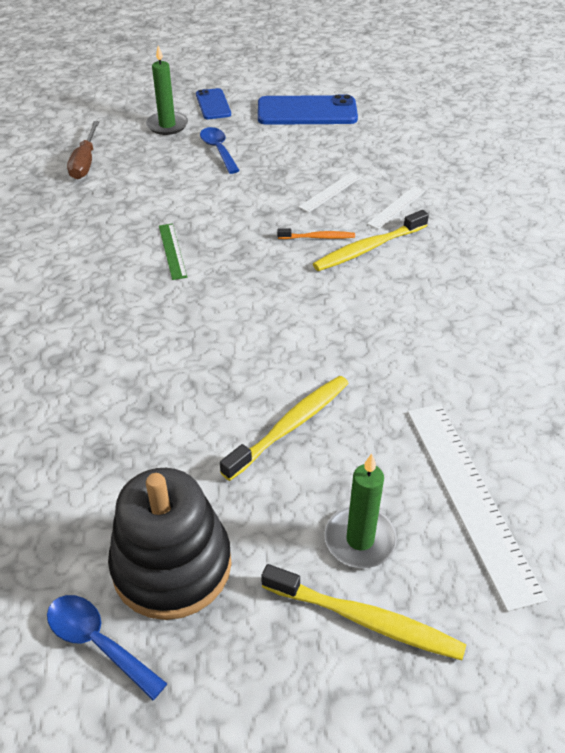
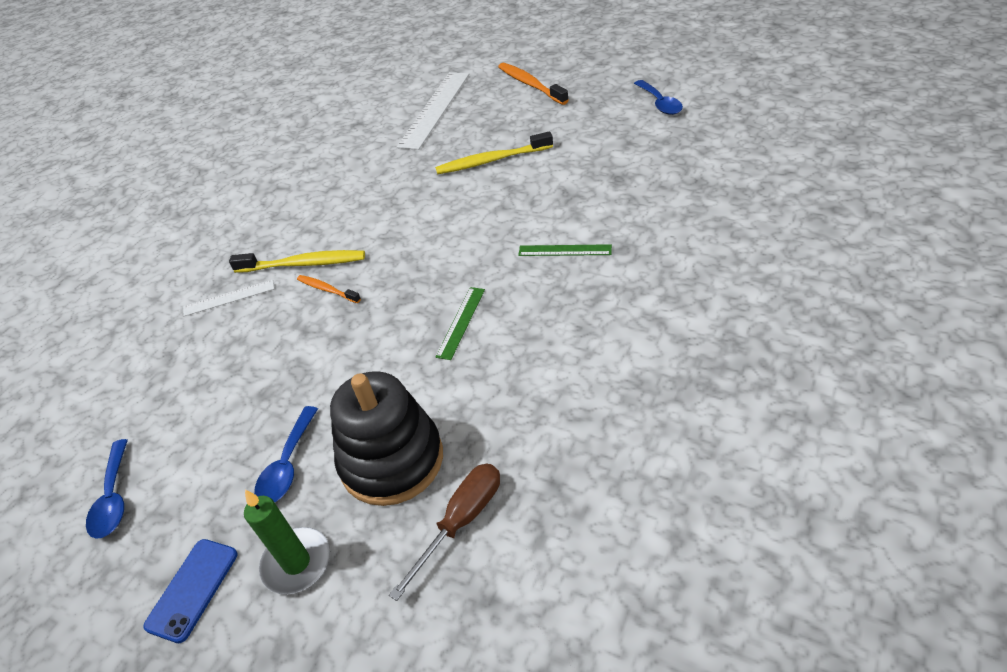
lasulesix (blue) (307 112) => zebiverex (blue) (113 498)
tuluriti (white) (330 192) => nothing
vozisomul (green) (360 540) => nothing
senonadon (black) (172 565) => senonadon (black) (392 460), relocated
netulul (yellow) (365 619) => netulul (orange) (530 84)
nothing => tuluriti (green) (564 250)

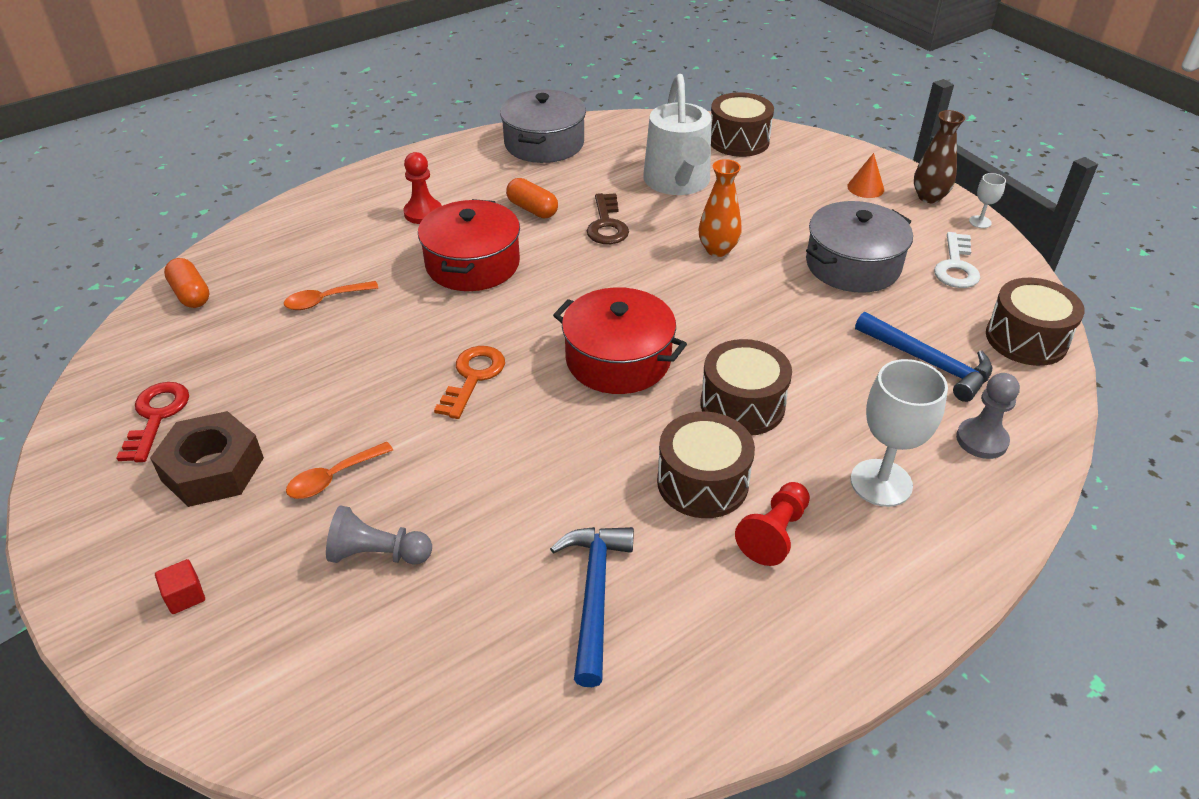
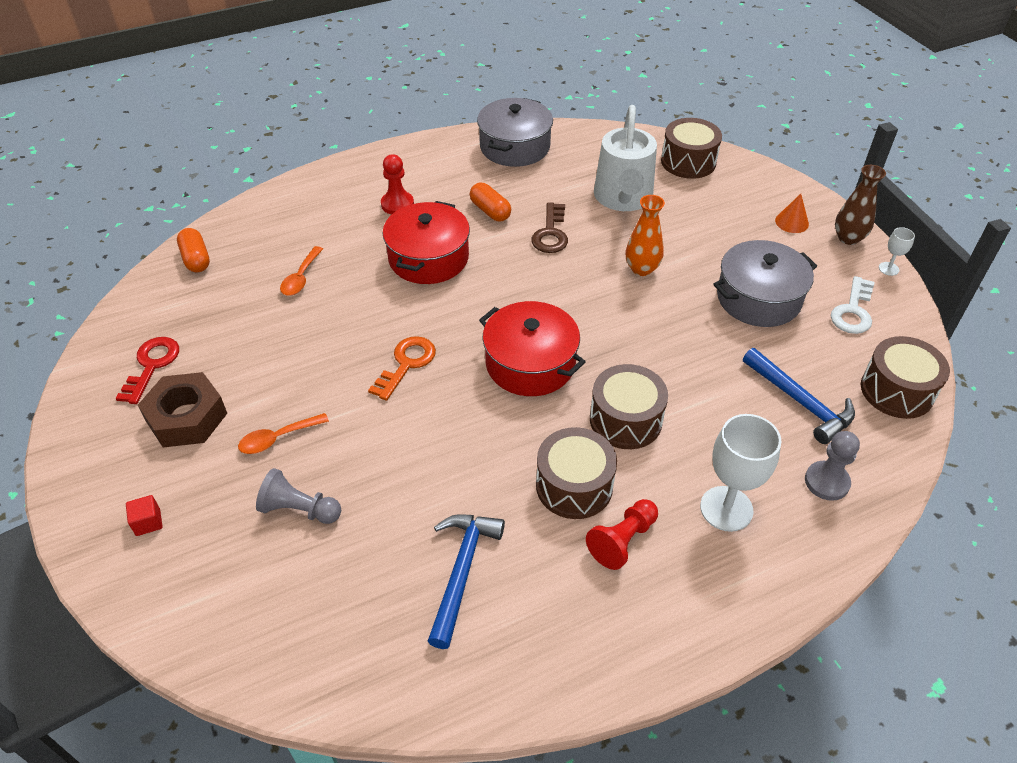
zebiverex (orange) (325 300) => zebiverex (orange) (301 278), 60 degrees counterclockwise

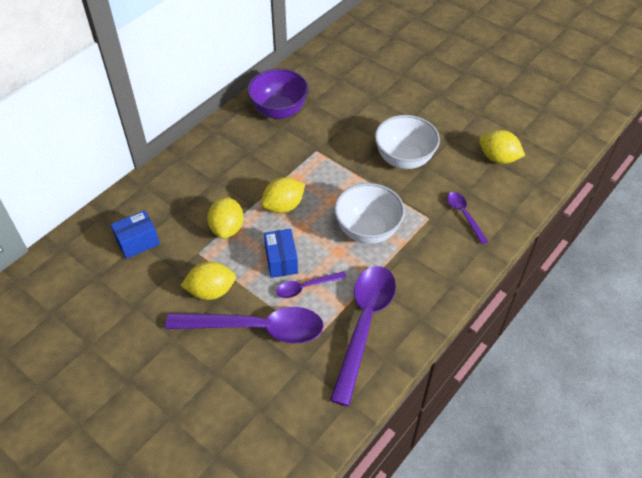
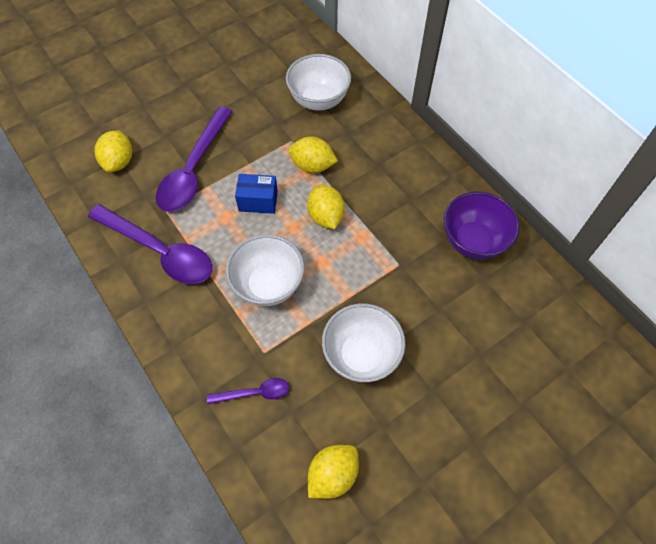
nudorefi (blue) (138 242) => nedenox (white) (318 100)
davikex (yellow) (211 291) => davikex (yellow) (119 162), relocated
zebiverex (purple) (306 287) => nothing

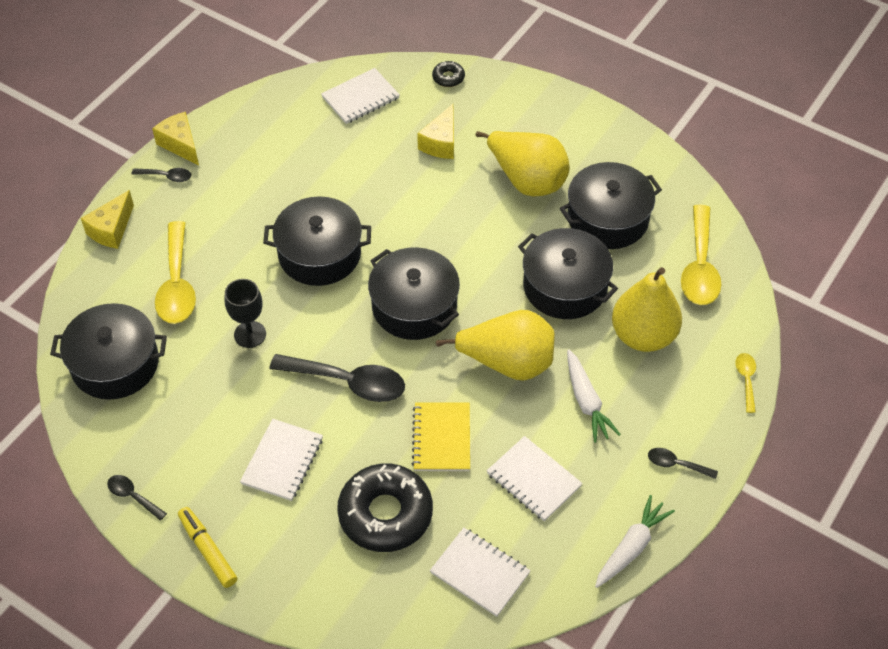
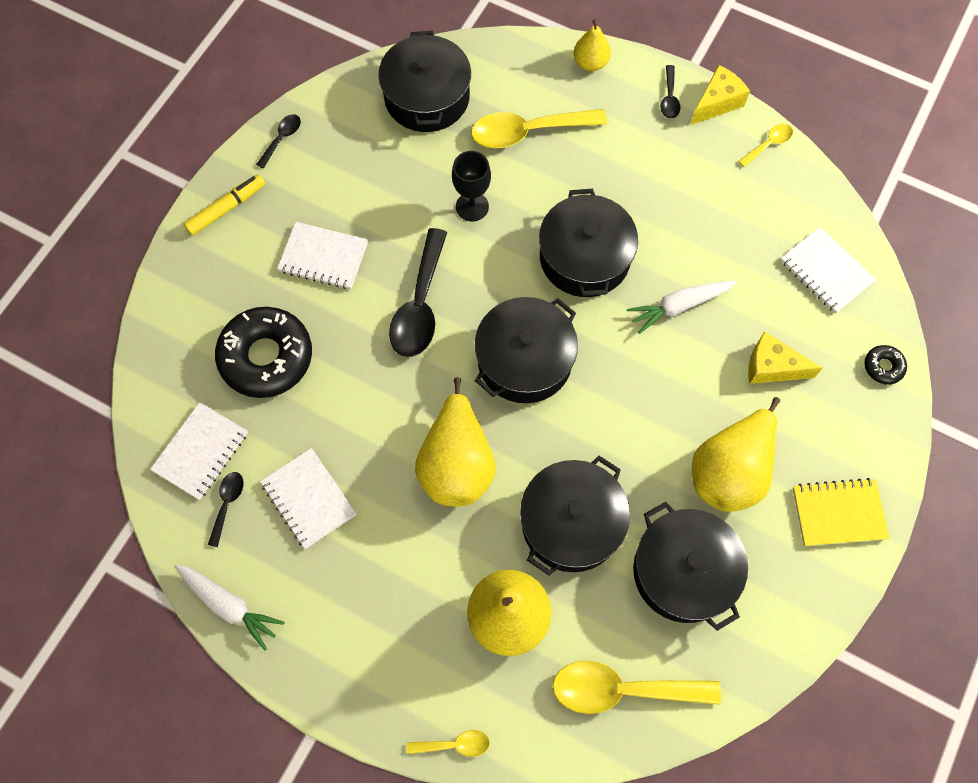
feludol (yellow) (111 230) => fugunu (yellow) (590 63)
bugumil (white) (586 402) => bugumil (white) (678 306), relocated
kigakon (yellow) (441 438) => kigakon (yellow) (838 513), relocated
kigakon (white) (533 480) => kigakon (white) (308 499), 75 degrees counterclockwise
zebiverex (black) (676 464) => zebiverex (black) (227 504), relocated
nothing => zebiverex (yellow) (768 144)

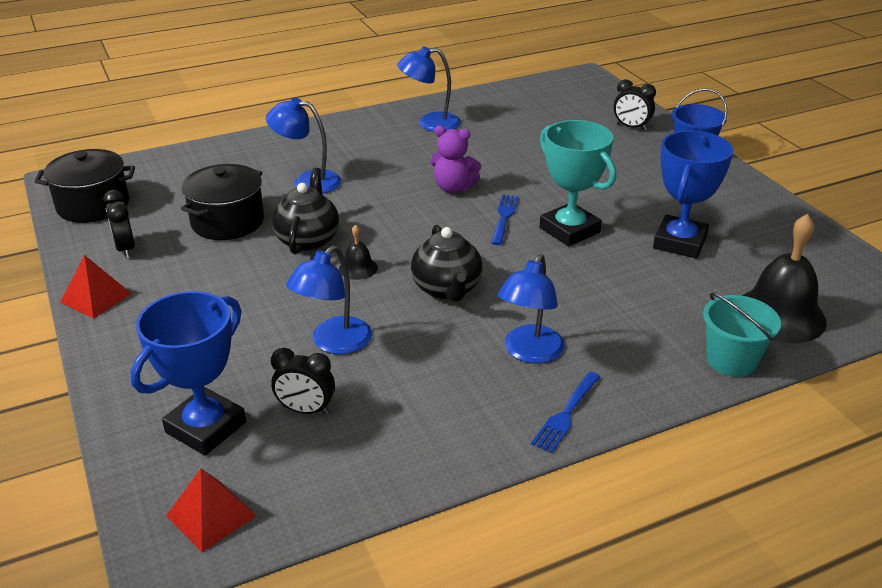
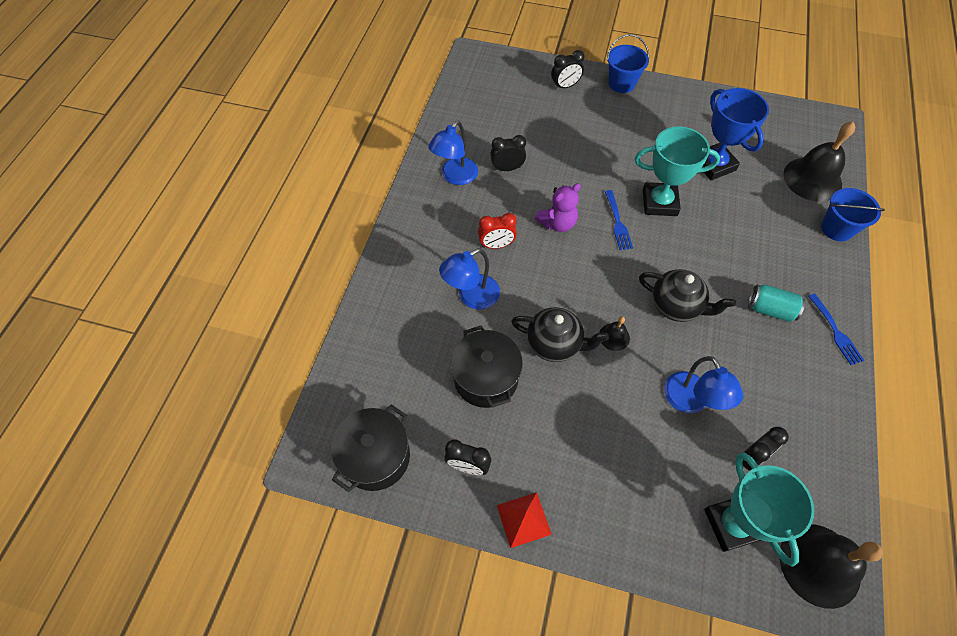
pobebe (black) (308 240) => pobebe (black) (555 344), 150 degrees clockwise
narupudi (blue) (504 217) => narupudi (blue) (617 222), 150 degrees counterclockwise
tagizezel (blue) (529 353) => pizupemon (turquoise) (770 309)
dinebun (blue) (206 427) => dinebun (turquoise) (732 524)
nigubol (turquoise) (731 360) => nigubol (blue) (837 229)
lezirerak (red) (211 515) => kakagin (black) (819 565)
nothing => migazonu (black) (507 168)
nothing => migazonu (red) (496 245)

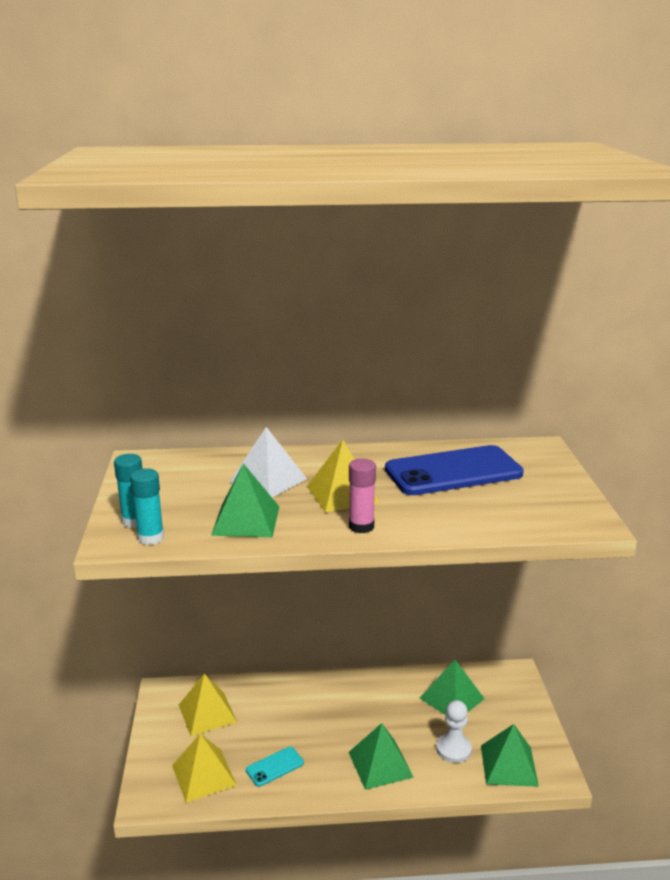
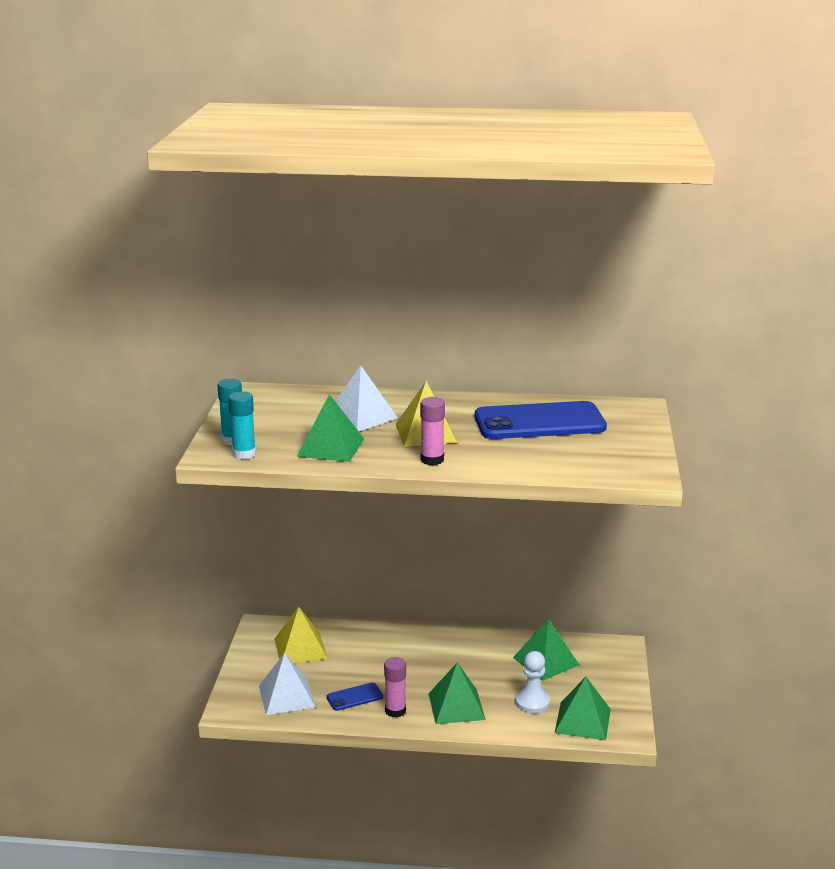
lezirerak (yellow) (204 775) => lezirerak (white) (287 696)
lasulesix (turquoise) (274 766) => lasulesix (blue) (354 697)
nothing => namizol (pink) (395 711)

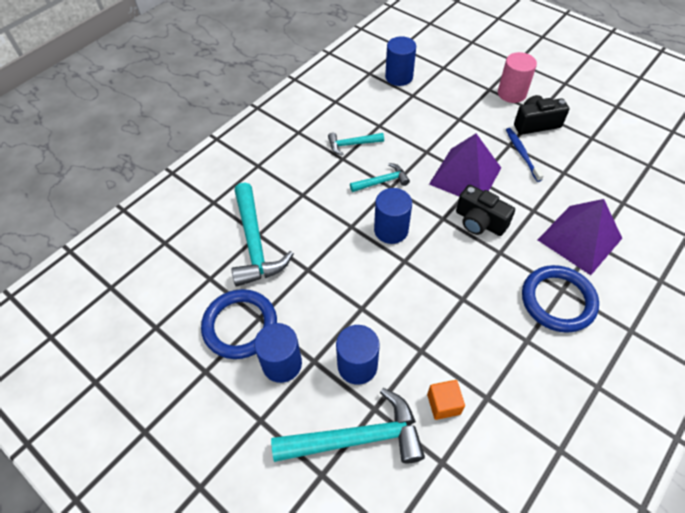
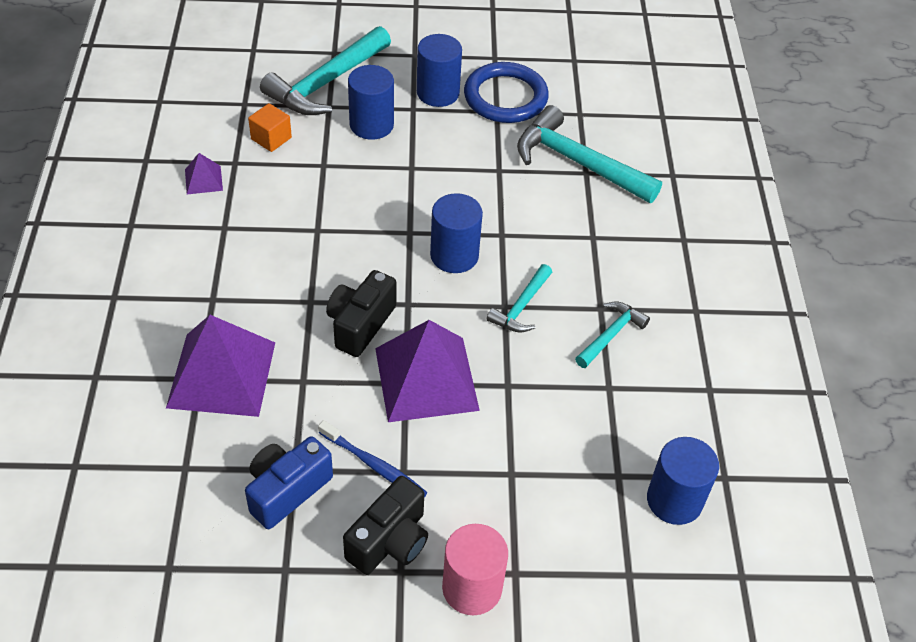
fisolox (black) (479 222) => fisolox (black) (360 324), 60 degrees counterclockwise
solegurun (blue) (558 300) => nothing
nothing => lezirerak (purple) (203 179)
nothing => fisolox (blue) (287 490)

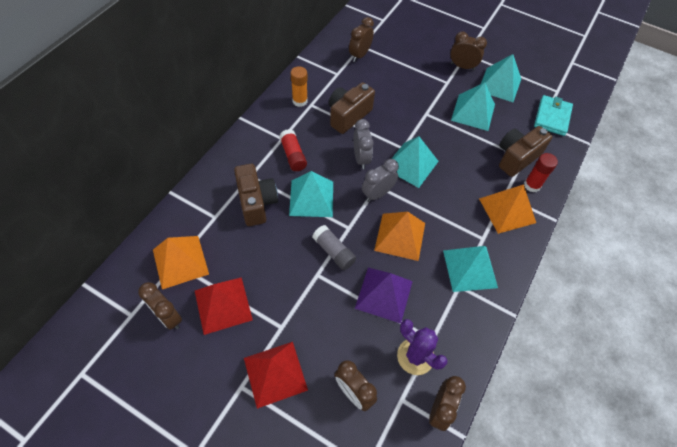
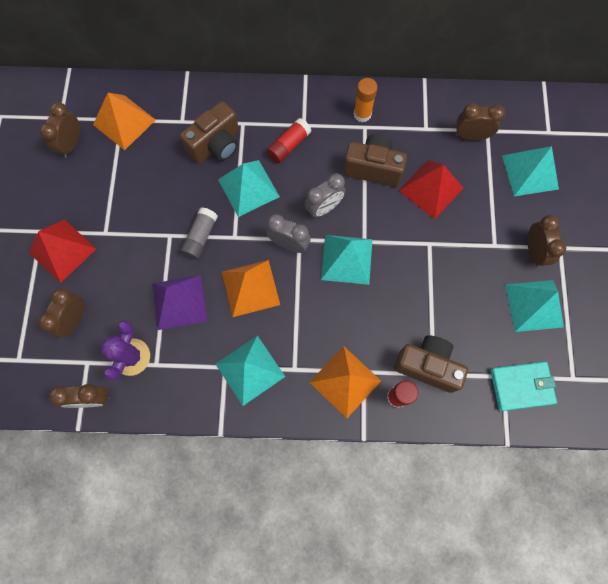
lezirerak (turquoise) (473 112) => lezirerak (turquoise) (530 172), relocated
lezirerak (red) (223 305) => lezirerak (red) (431 189), relocated

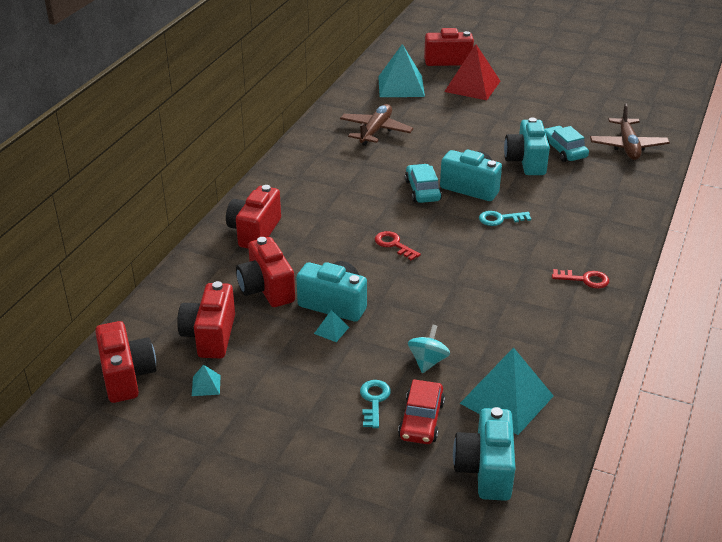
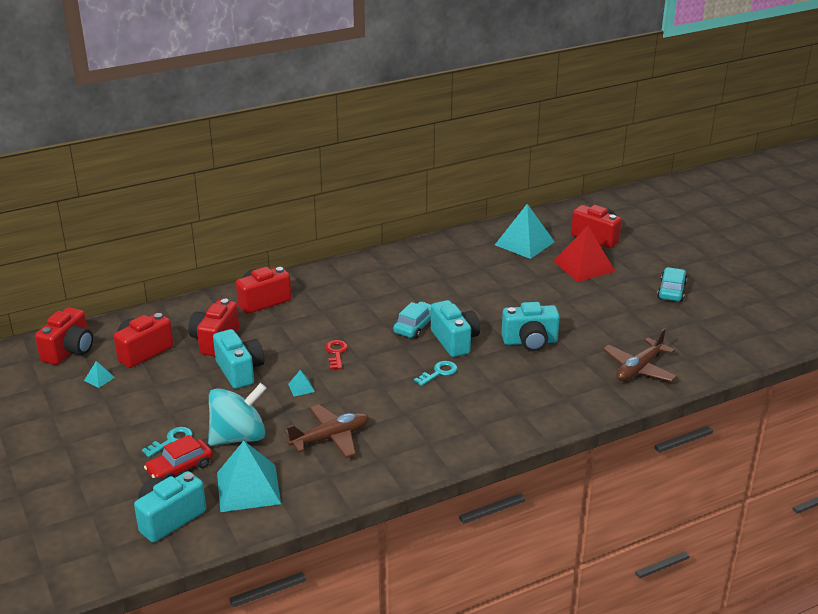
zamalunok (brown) (375 131) => zamalunok (brown) (330 438), relocated
fisolox (turquoise) (526 161) => fisolox (turquoise) (530 342), 135 degrees counterclockwise
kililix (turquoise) (563 150) => kililix (turquoise) (671 291), relocated
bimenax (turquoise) (500 219) => bimenax (turquoise) (439 373), 105 degrees clockwise
bimenax (red) (585 279) => nothing
lezirerak (turquoise) (331 330) => lezirerak (turquoise) (301 388), relocated
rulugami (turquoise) (428 361) => rulugami (turquoise) (238 437), x1.88

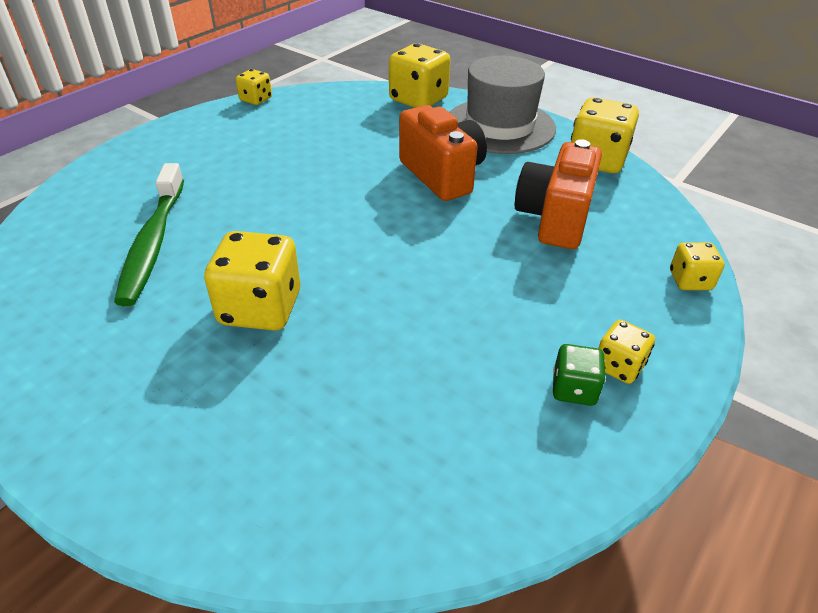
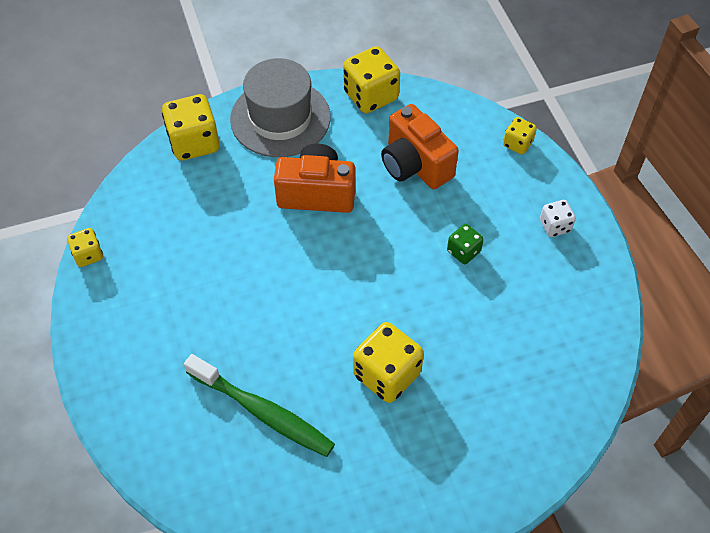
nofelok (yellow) (618 366) => nofelok (white) (555 226)
nofelok (green) (574 389) => nofelok (green) (463 251), relocated

